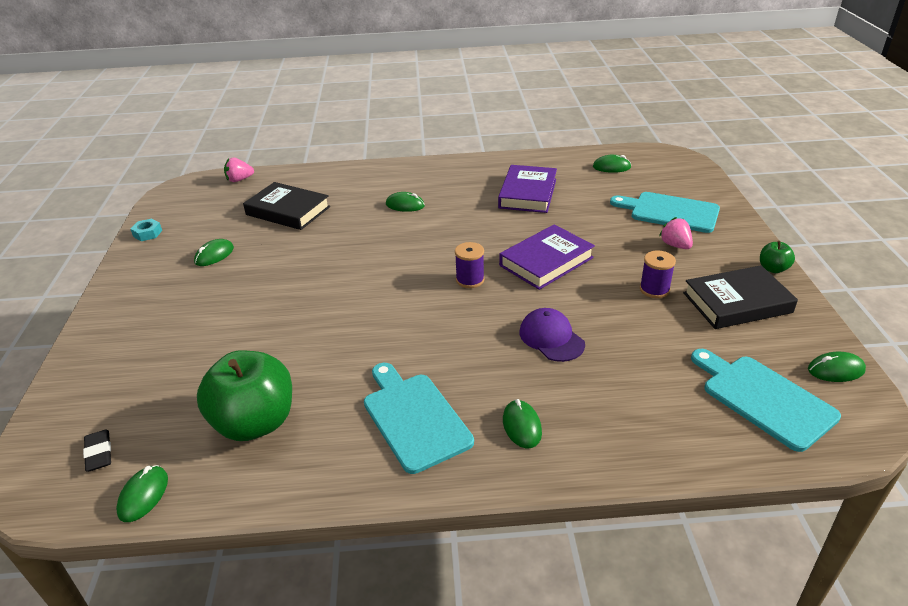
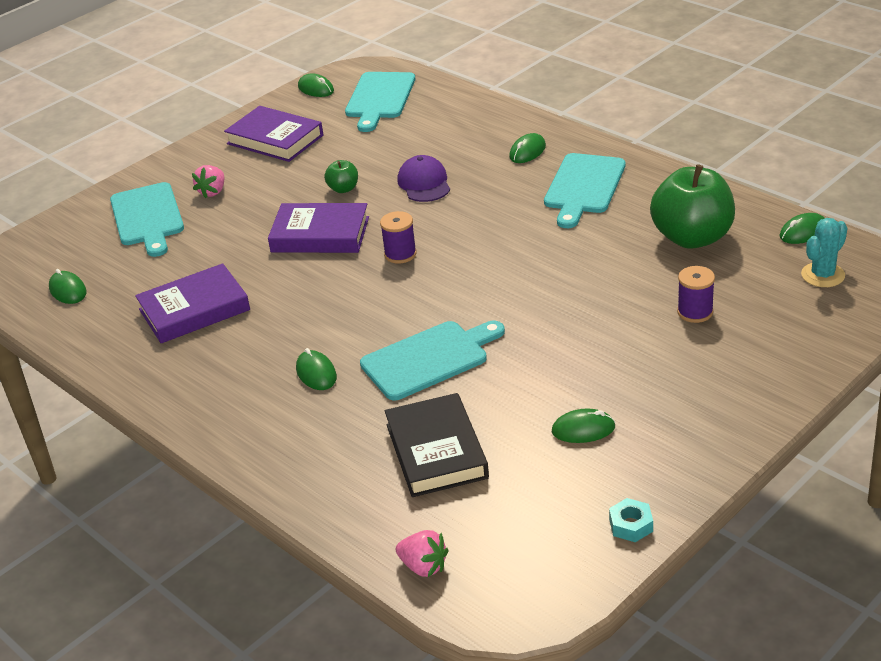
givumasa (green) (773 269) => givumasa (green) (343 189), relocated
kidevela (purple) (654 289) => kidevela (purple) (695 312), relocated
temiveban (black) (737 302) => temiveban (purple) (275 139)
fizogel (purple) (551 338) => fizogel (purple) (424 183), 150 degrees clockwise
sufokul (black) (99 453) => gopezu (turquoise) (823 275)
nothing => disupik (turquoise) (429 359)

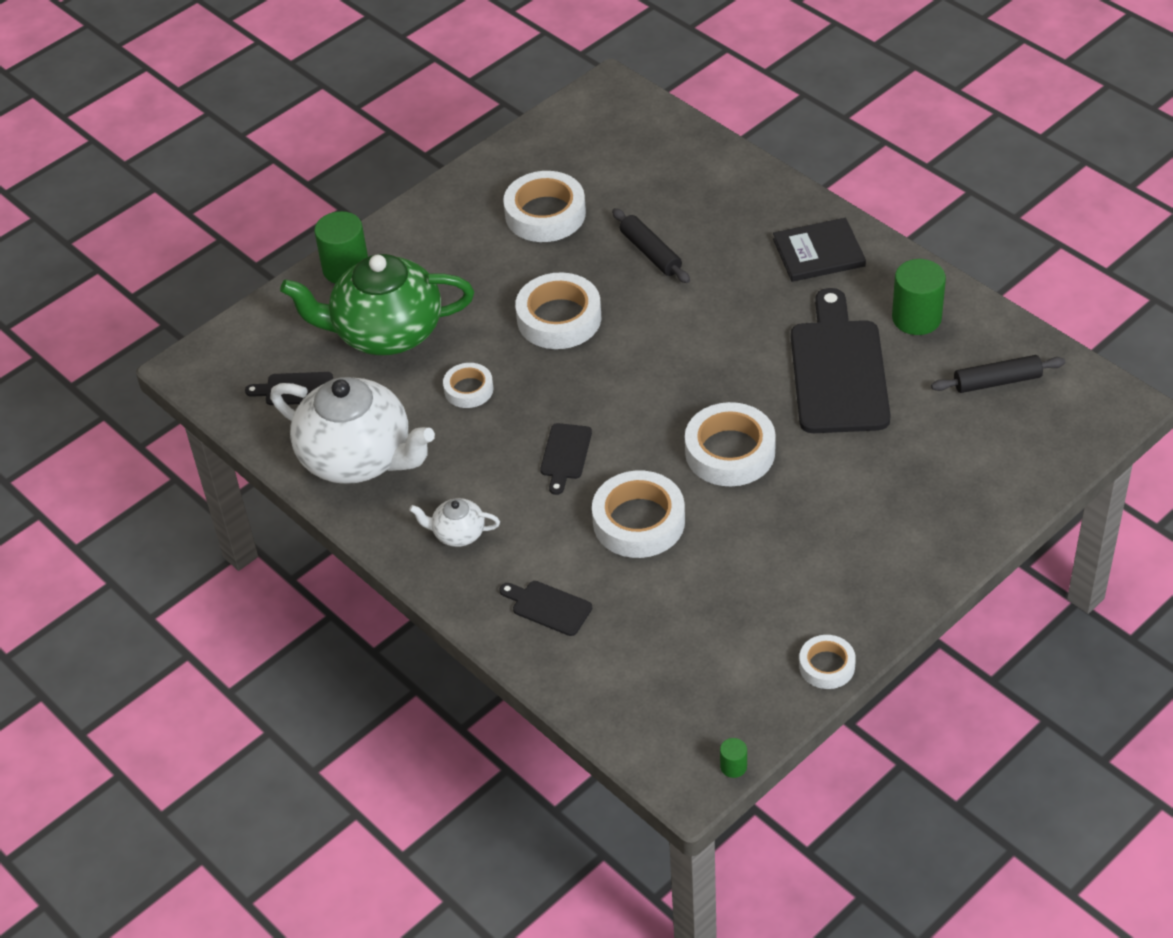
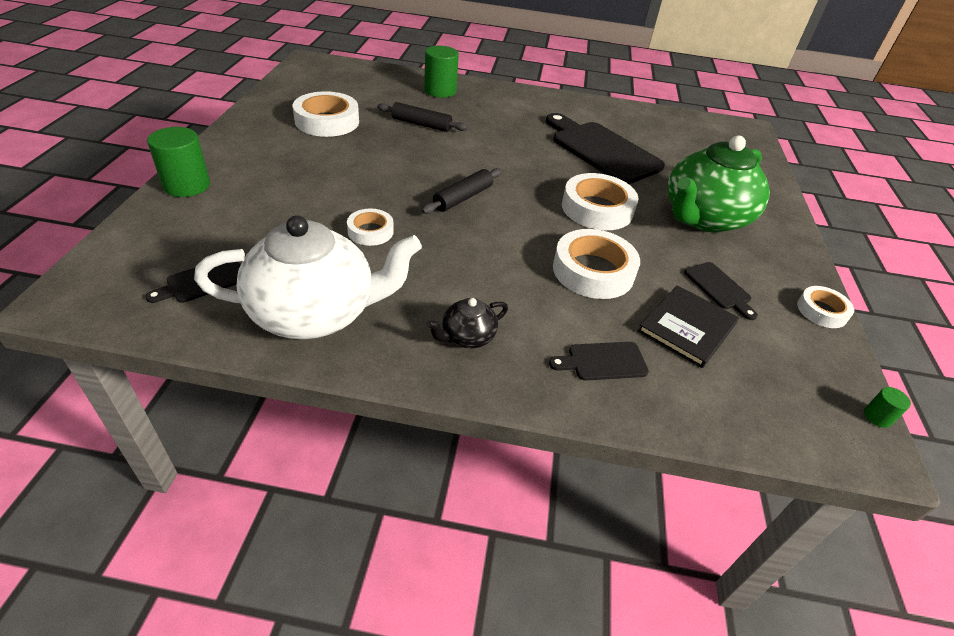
temiveban (black) (818 253) => temiveban (black) (687 328), relocated
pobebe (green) (385 332) => pobebe (green) (703 218), relocated
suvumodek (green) (916 318) => suvumodek (green) (440 91), relocated
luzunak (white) (559 318) => nothing
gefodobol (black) (997 381) => gefodobol (black) (463 198), relocated
disupik (black) (565 455) => disupik (black) (719 288), relocated
pobebe (white) (457 533) => pobebe (black) (467 337)

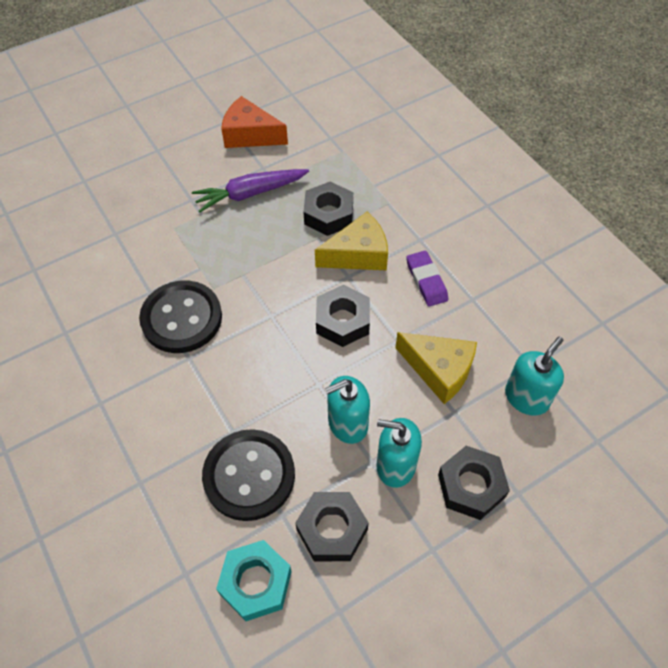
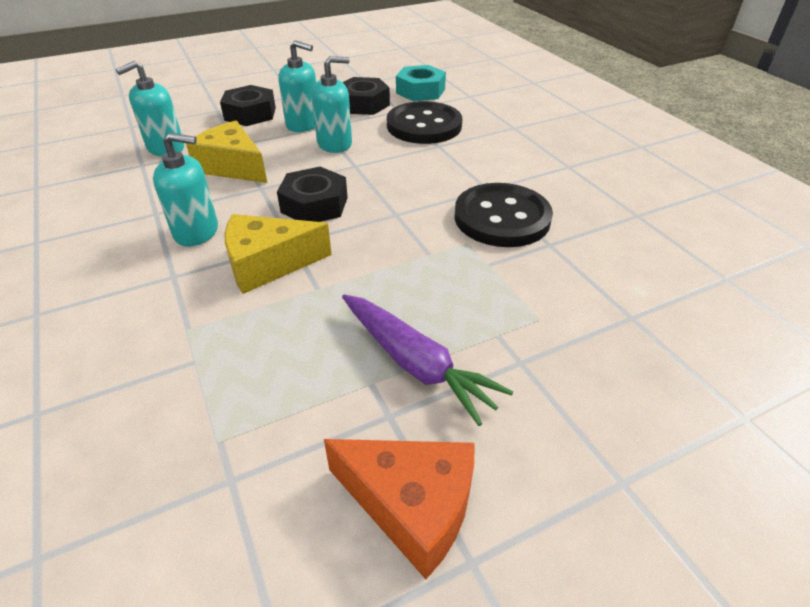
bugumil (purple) (250 194) => bugumil (purple) (415 363), 60 degrees clockwise
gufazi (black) (328 214) => nothing
sufokul (purple) (426 281) => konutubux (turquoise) (196 232)

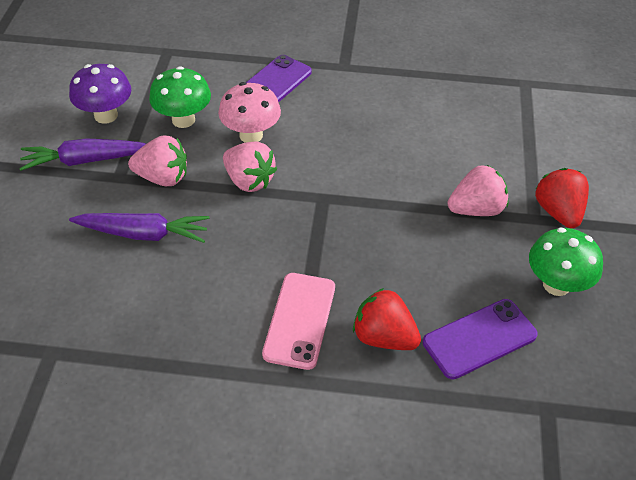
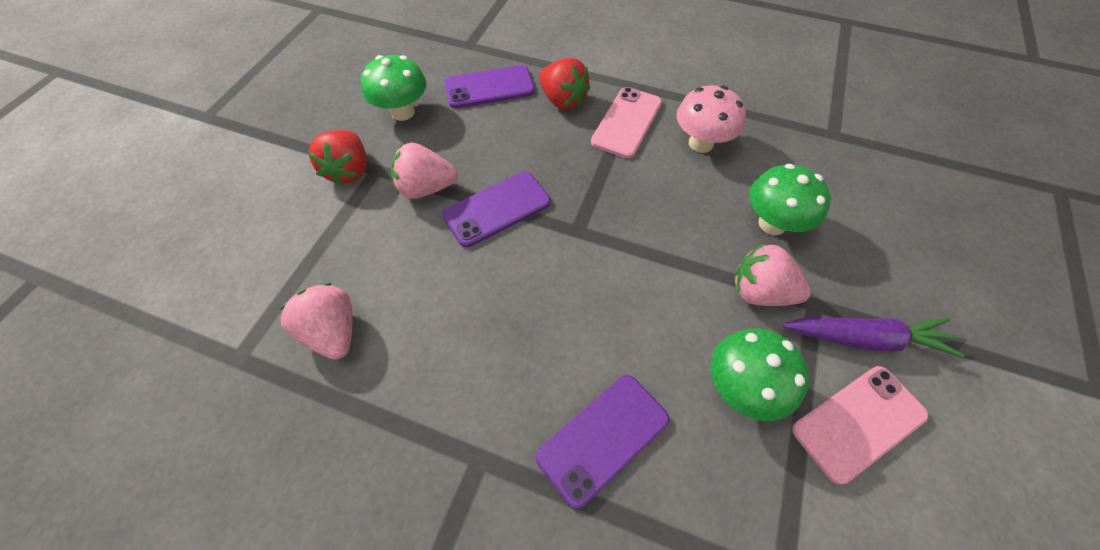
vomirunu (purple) (106 115) => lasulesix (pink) (858 422)
vomirunu (pink) (251 135) => vomirunu (pink) (700 143), relocated
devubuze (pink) (249 181) => devubuze (pink) (333 331), relocated
bugumil (purple) (143 234) => vomirunu (green) (772 224)
nothing => lasulesix (purple) (497 209)

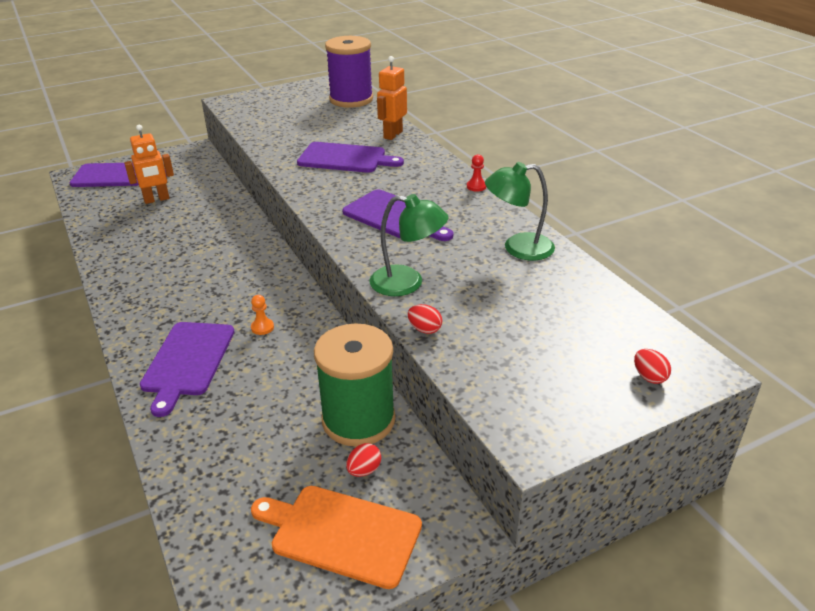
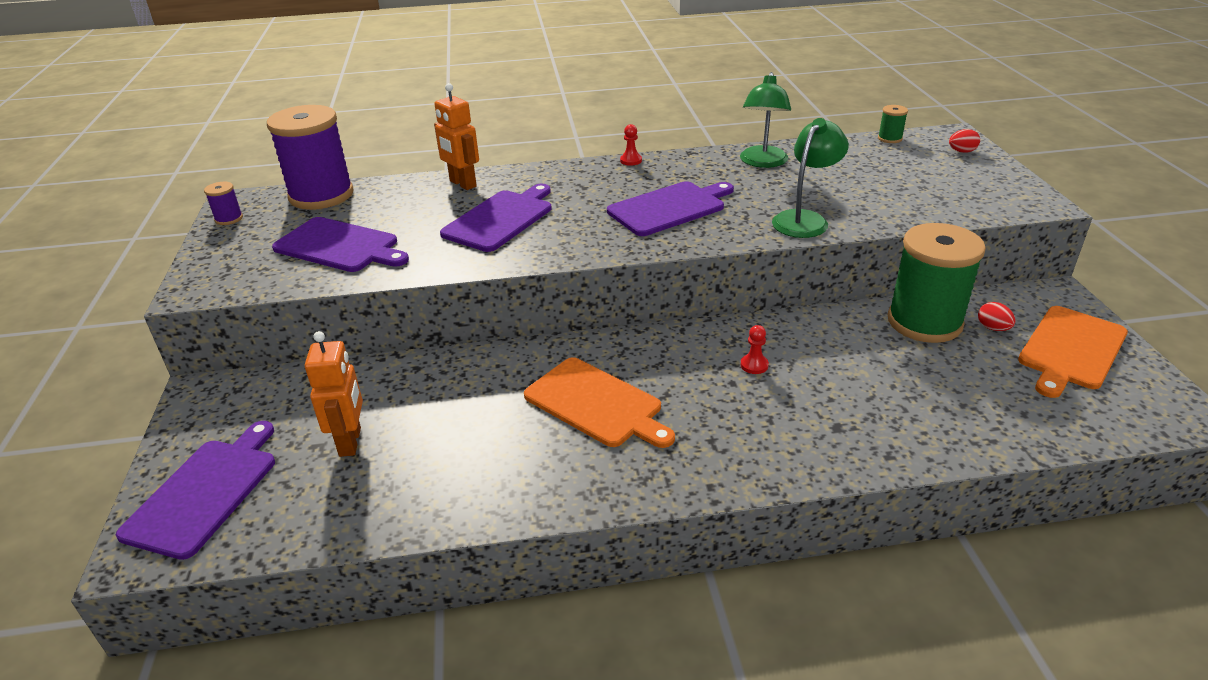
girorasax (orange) (262 327) => girorasax (red) (754 365)
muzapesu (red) (425 329) => nothing
disupik (purple) (187 361) => disupik (purple) (339 246), relocated
nothing => kidevela (green) (890 138)
nothing => kidevela (purple) (229 219)
nothing => disupik (orange) (596 404)

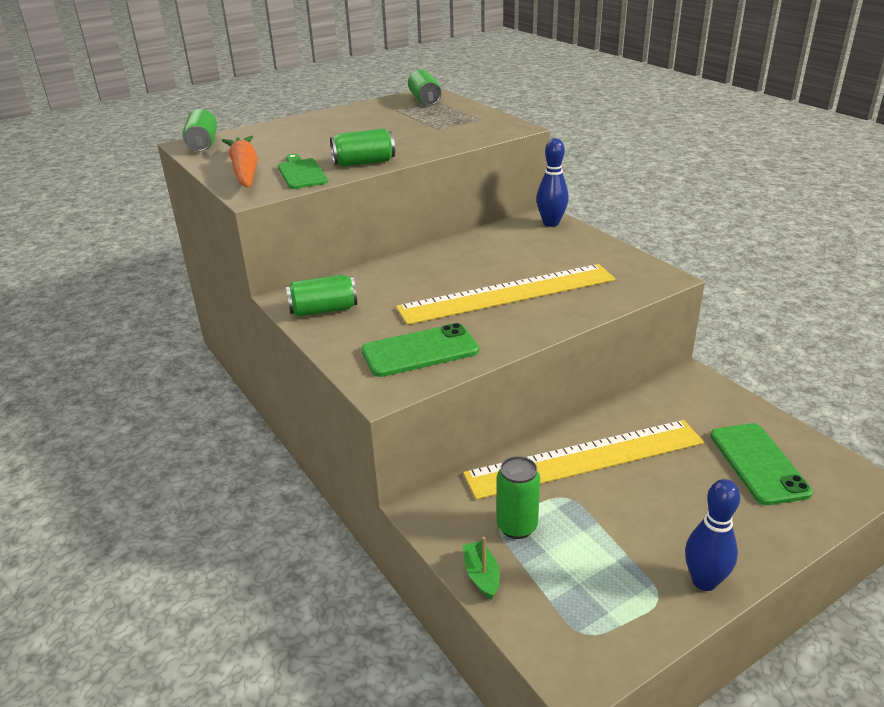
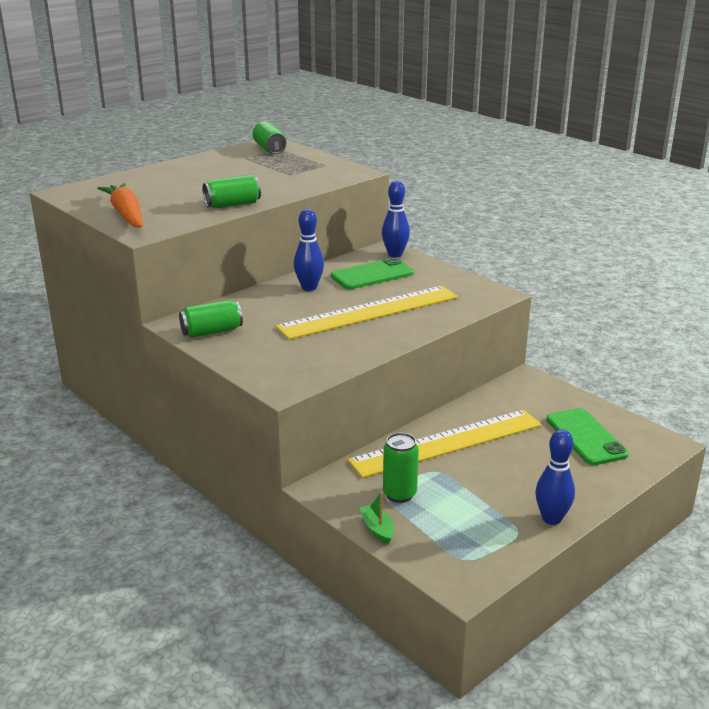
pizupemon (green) (203 144) => nothing
disupik (green) (301 173) => nothing
lasulesix (green) (420 351) => lasulesix (green) (372 275), relocated
nothing => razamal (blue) (309 287)

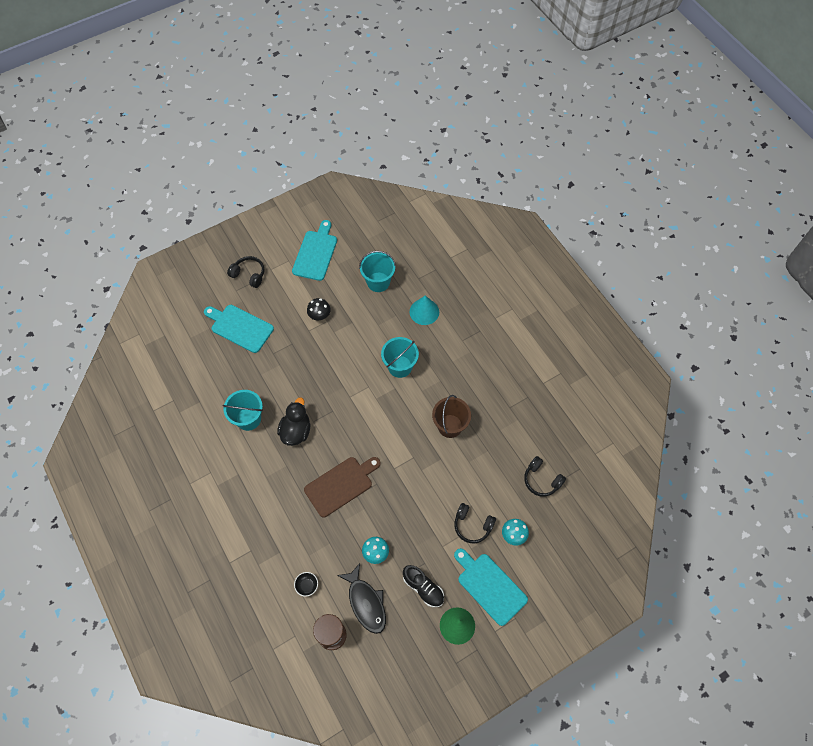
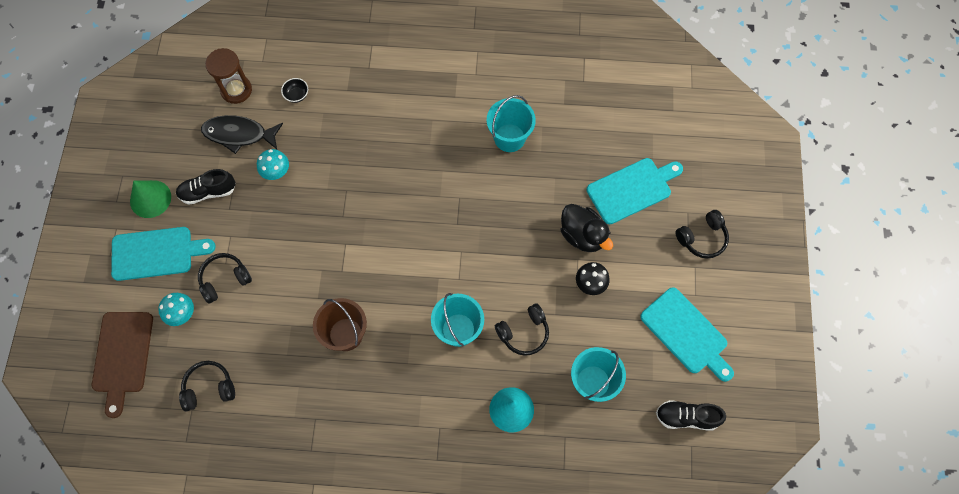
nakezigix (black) (296 431) => nakezigix (black) (582 235), relocated
disupik (brown) (341 485) => disupik (brown) (122 356), relocated
nothing => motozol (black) (524 333)
nothing => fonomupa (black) (686 417)

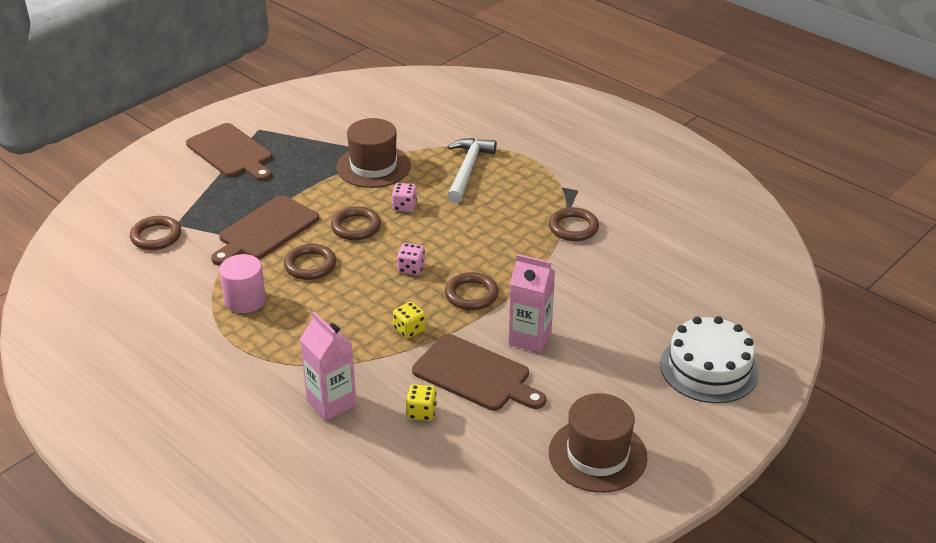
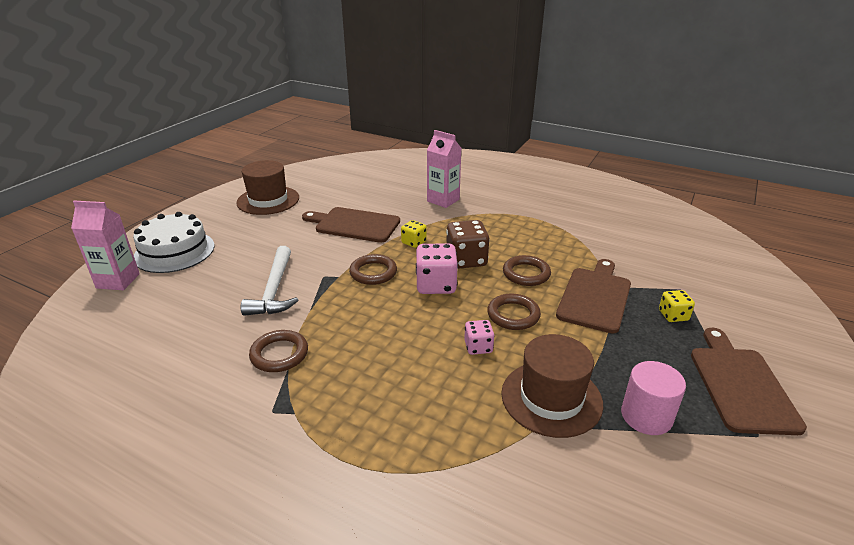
disupik (brown) (231 153) => disupik (brown) (740 385), 60 degrees clockwise
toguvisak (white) (468 170) => toguvisak (white) (274 290), relocated
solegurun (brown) (156 236) => nothing
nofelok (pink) (411 268) => nofelok (pink) (436 285), x1.76
suvumodek (pink) (245 300) => suvumodek (pink) (646 416), relocated
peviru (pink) (530 338) => peviru (pink) (118 281), relocated
nofelok (yellow) (421 412) => nofelok (yellow) (673 315), relocated
nothing => nofelok (brown) (466 260)

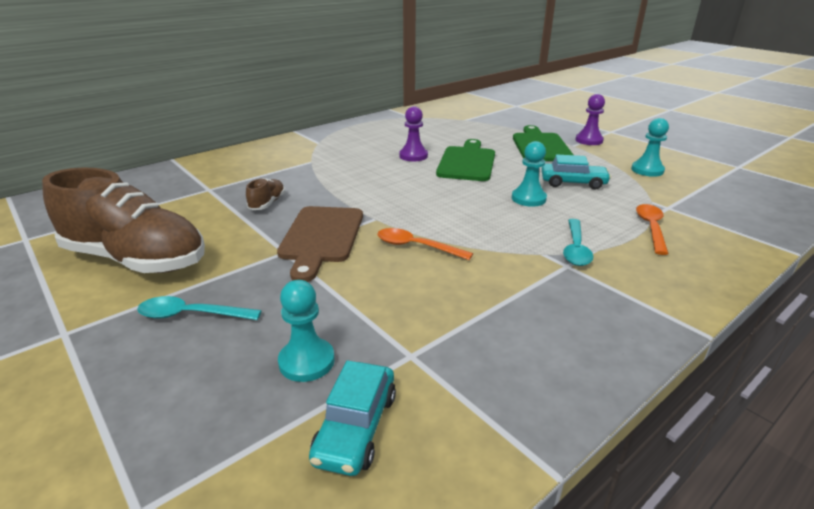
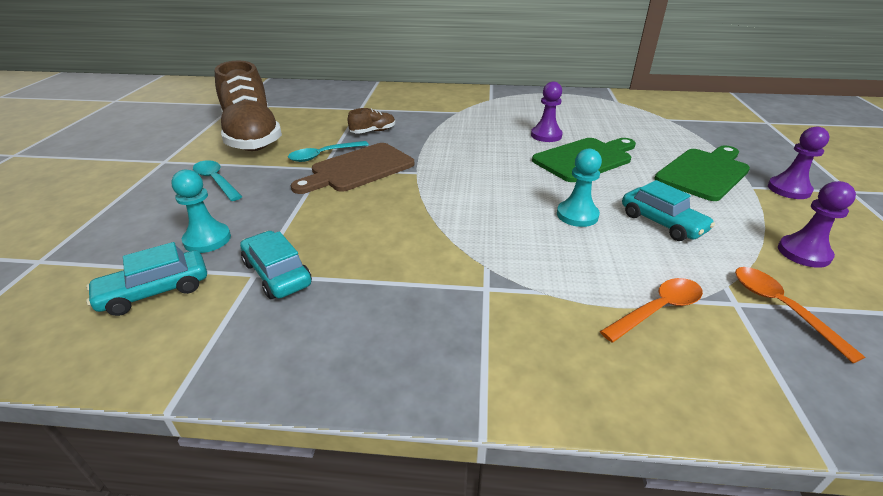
girorasax (turquoise) (647 170) => girorasax (purple) (803 253)
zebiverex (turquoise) (575 249) => zebiverex (turquoise) (324 155), relocated
zebiverex (orange) (416 247) => zebiverex (orange) (781 308), relocated
nothing => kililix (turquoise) (277 274)

